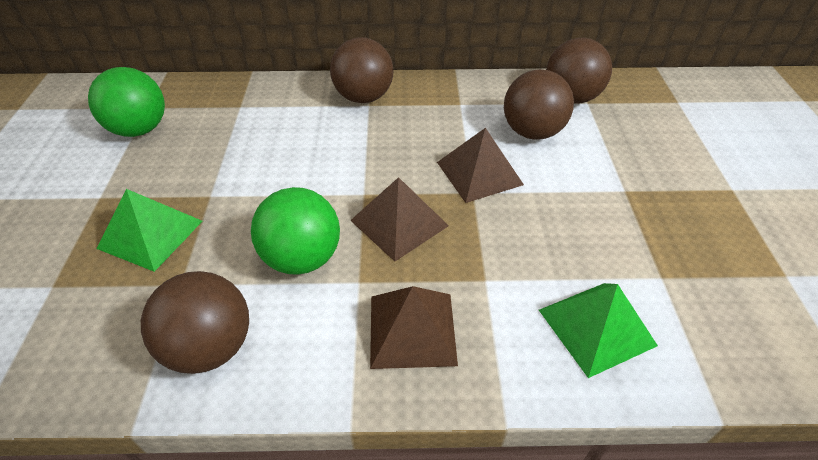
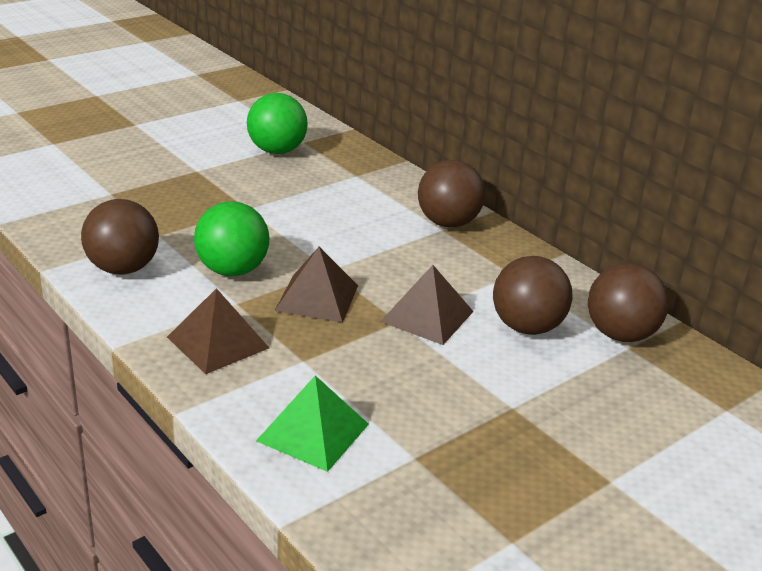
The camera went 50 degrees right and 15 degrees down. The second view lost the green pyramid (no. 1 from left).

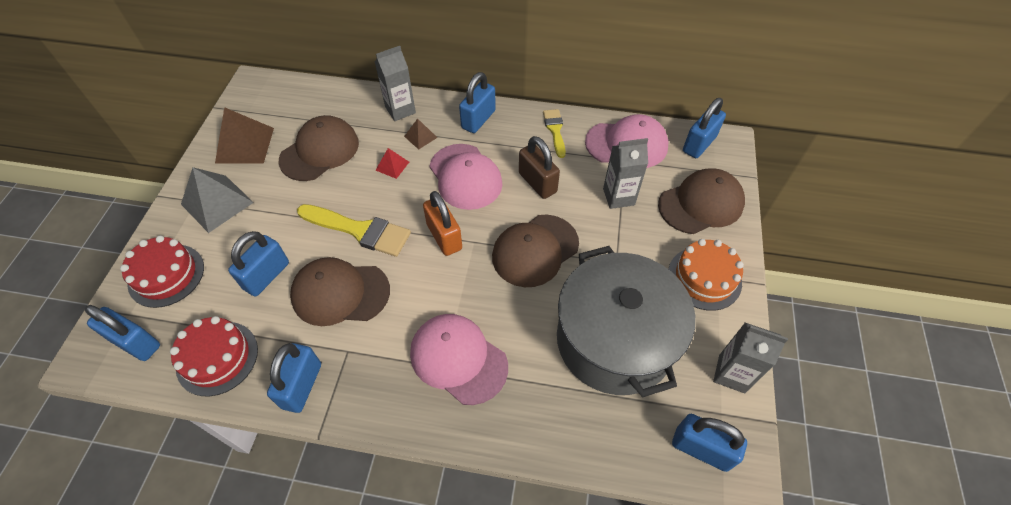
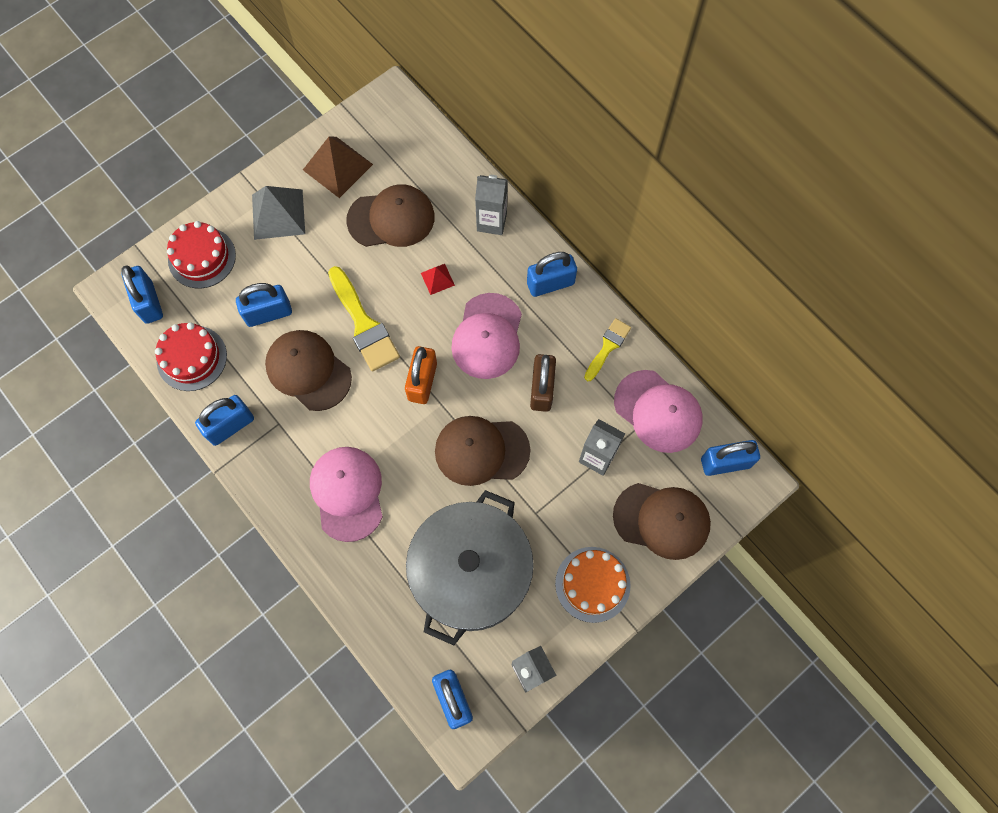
The camera went 40 degrees right and 15 degrees up. The second view lost the brown pyramid (no. 2 from left).

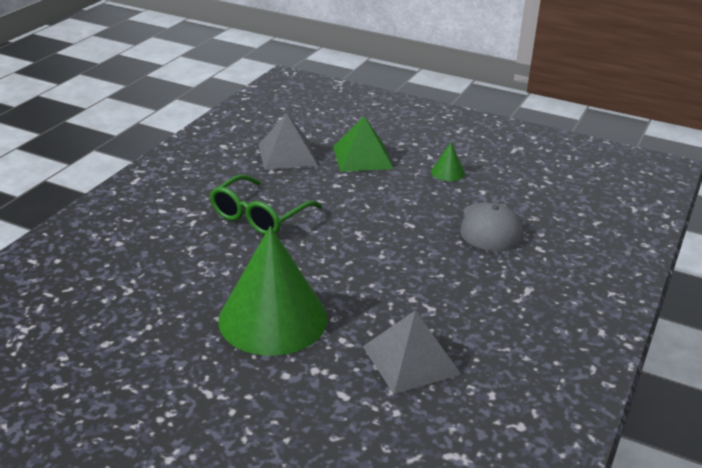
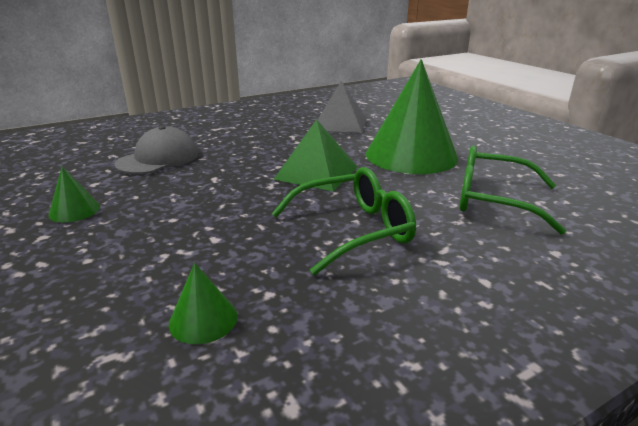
The camera went 145 degrees left and 5 degrees down. Where the grey pyramid (no. 1 from left) stood, the green cone (no. 2 from left) came to stand. The green pyramid ended up elsewhere. The second view gained the green glasses (no. 2 from left).

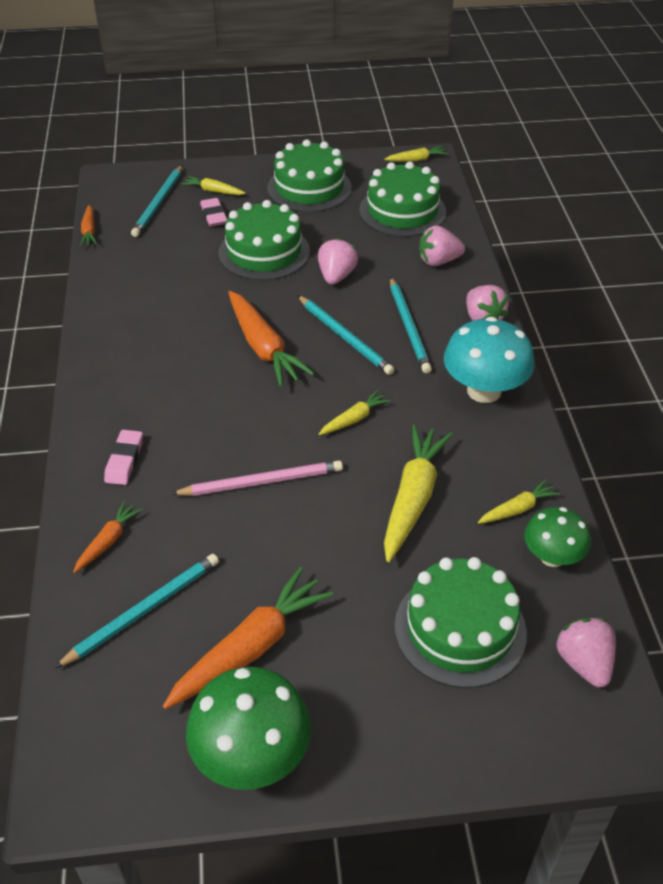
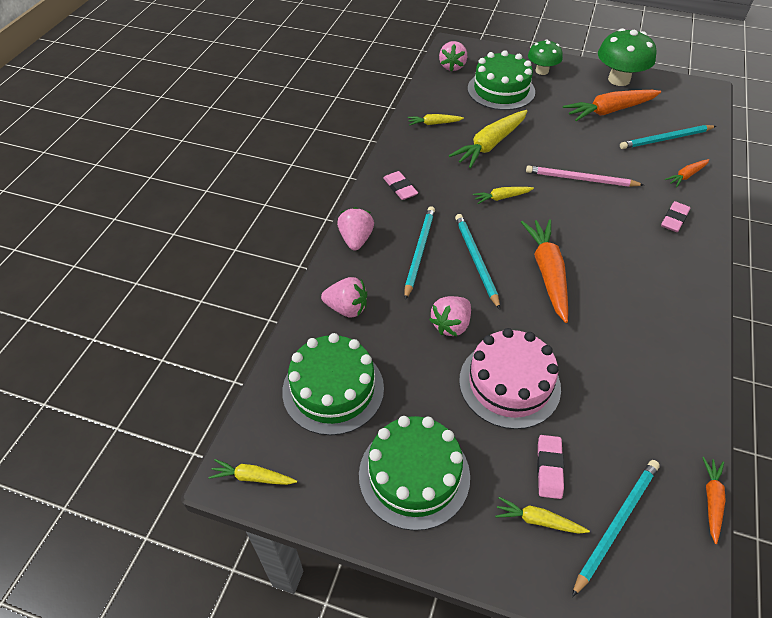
The camera went 155 degrees left and 5 degrees up. The yellow carrot (no. 1 from left in the first image) ended up facing another way, 150 degrees clockwise from before. What was the green cake (no. 1 from left) turned into the pink cake. Where the turquoise mushroom stood, the pink eraser (no. 1 from left) came to stand. The green mushroom (no. 2 from left in the first image) ended up elsewhere.

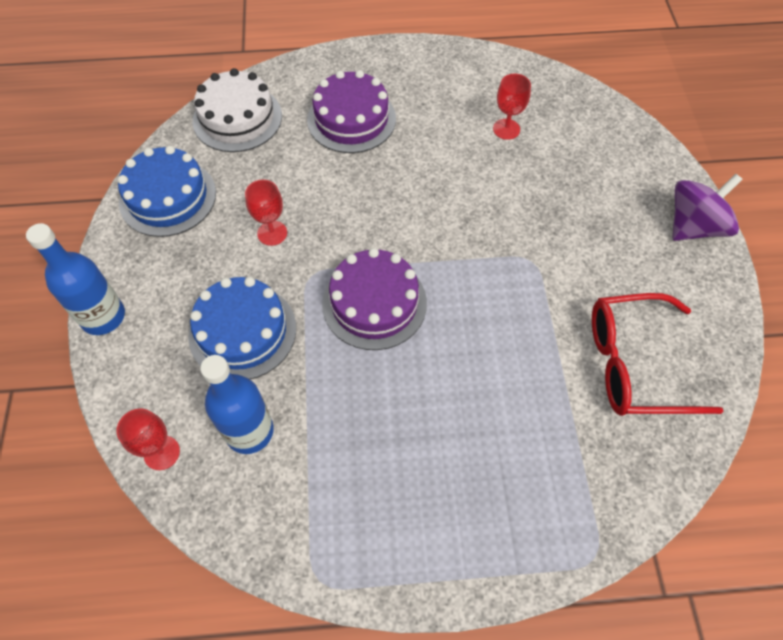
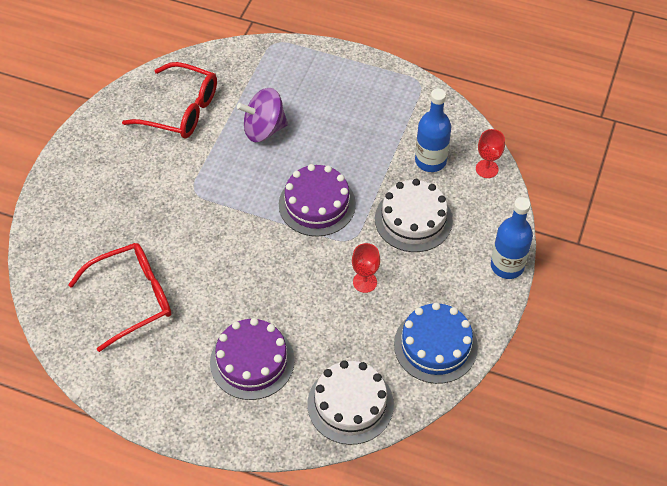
The camera went 155 degrees left and 5 degrees down. Where the red goblet (no. 3 from left) stood, the red glasses (no. 1 from left) came to stand. The purple spinning top ended up elsewhere. What was the blue cake (no. 2 from left) turned into the white cake (no. 2 from left).

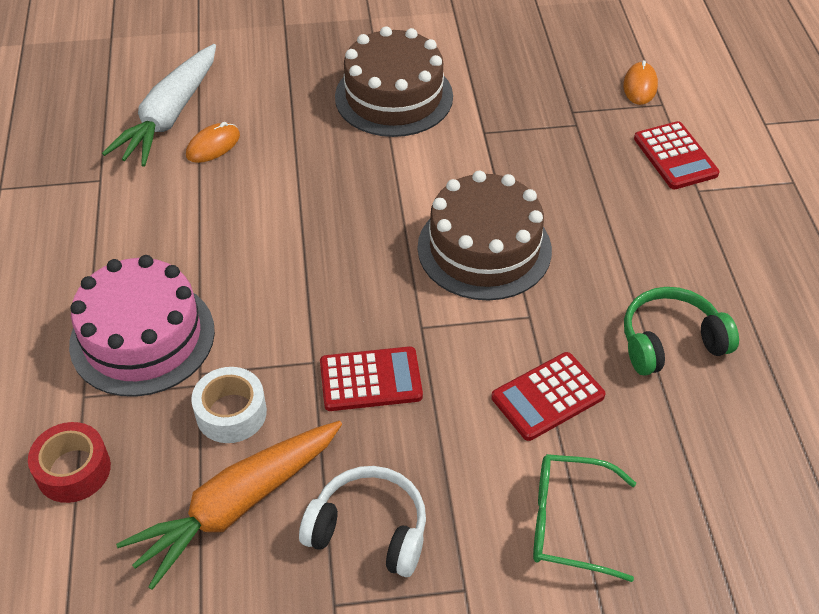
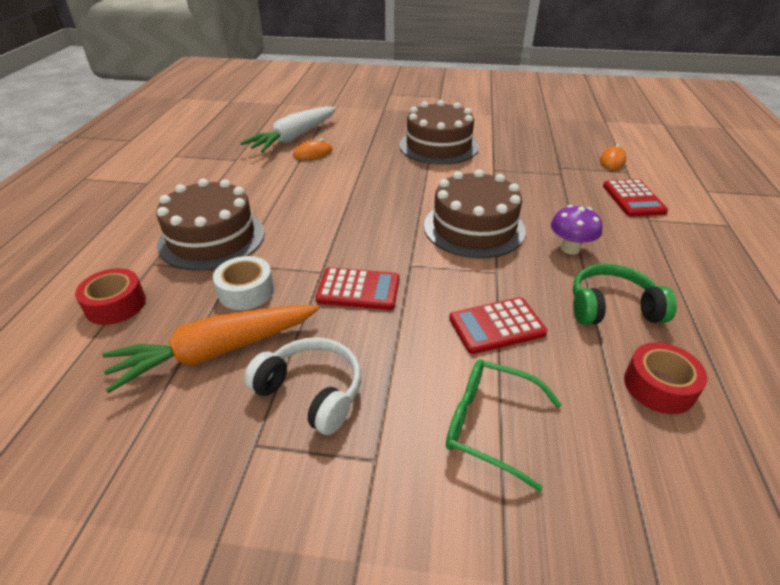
The camera went 15 degrees right and 10 degrees down. What was the pink cake turned into the brown cake (no. 1 from left). The second view gained the purple mushroom. The second view gained the red tape (no. 2 from left).

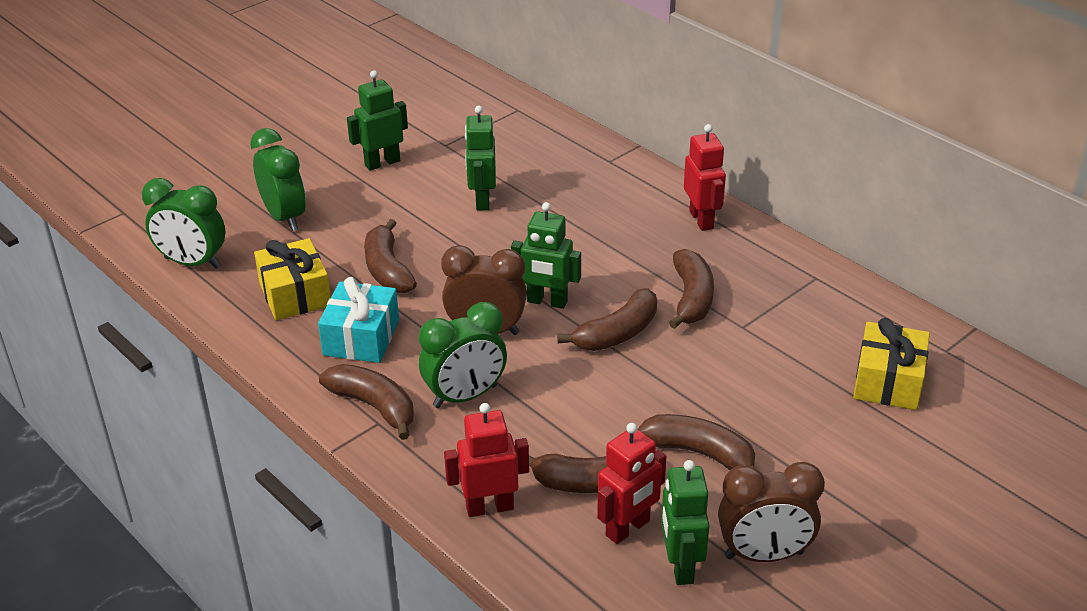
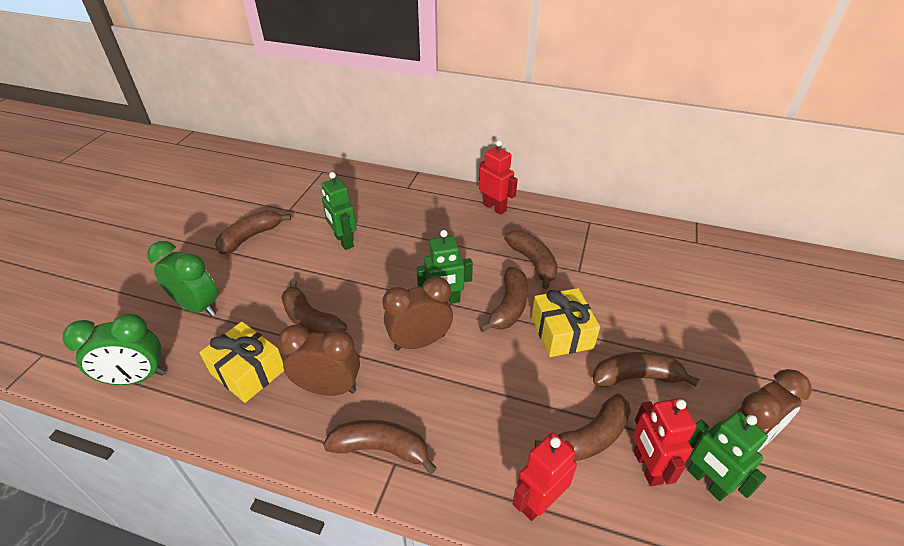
The camera went 30 degrees left and 5 degrees up. Where the green robot (no. 1 from left) stood, the brown banana (no. 1 from left) came to stand. Where the turquoise gift stood, the brown clock (no. 1 from left) came to stand. The second view lost the green clock (no. 3 from left). The yellow gift (no. 2 from left) ended up elsewhere. The red robot (no. 2 from left in the first image) ended up facing another way, 150 degrees clockwise from before.

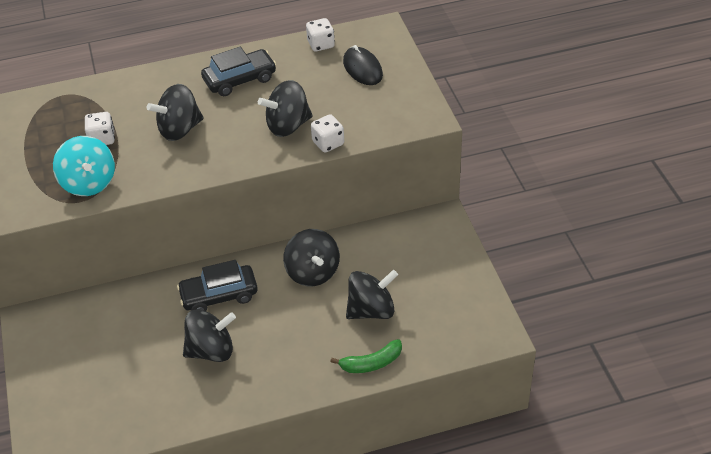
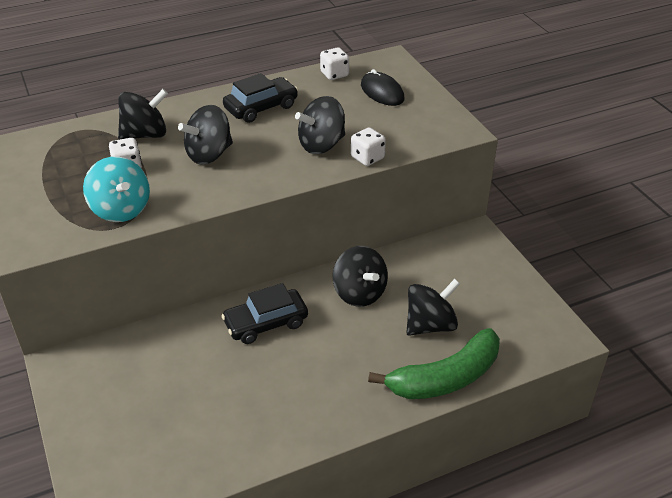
The camera went 10 degrees left and 5 degrees down. The black spinning top (no. 2 from left in the first image) ended up elsewhere. The size of the green banana changed by a factor of 1.83.

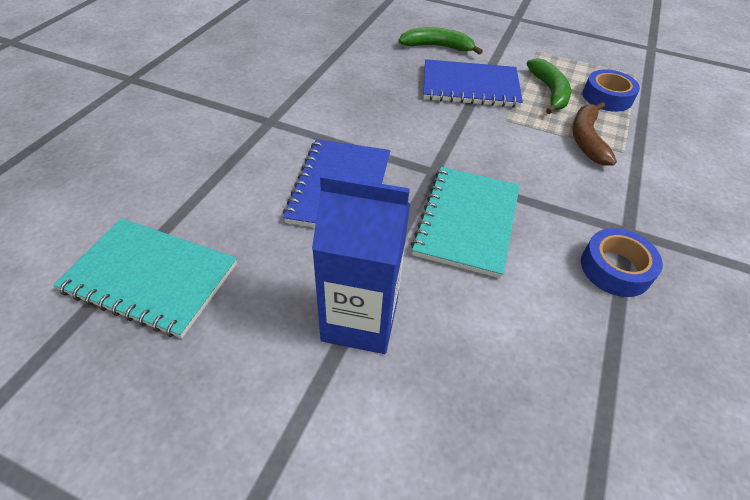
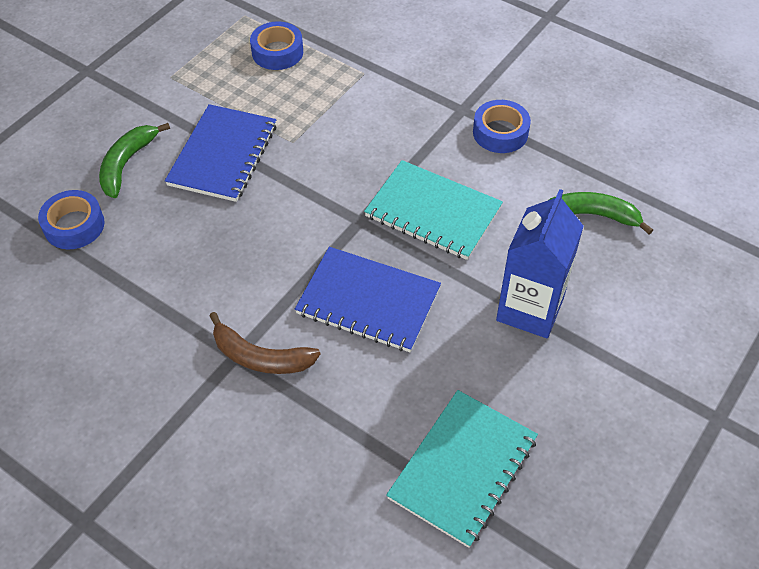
The camera went 75 degrees left and 5 degrees up. The green banana (no. 2 from left) ended up elsewhere. The brown banana ended up elsewhere. The second view gained the blue tape (no. 1 from left).

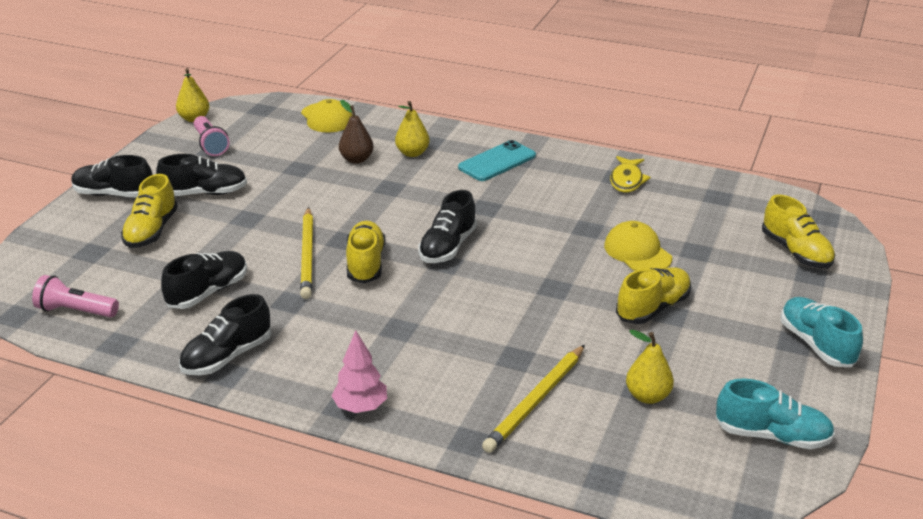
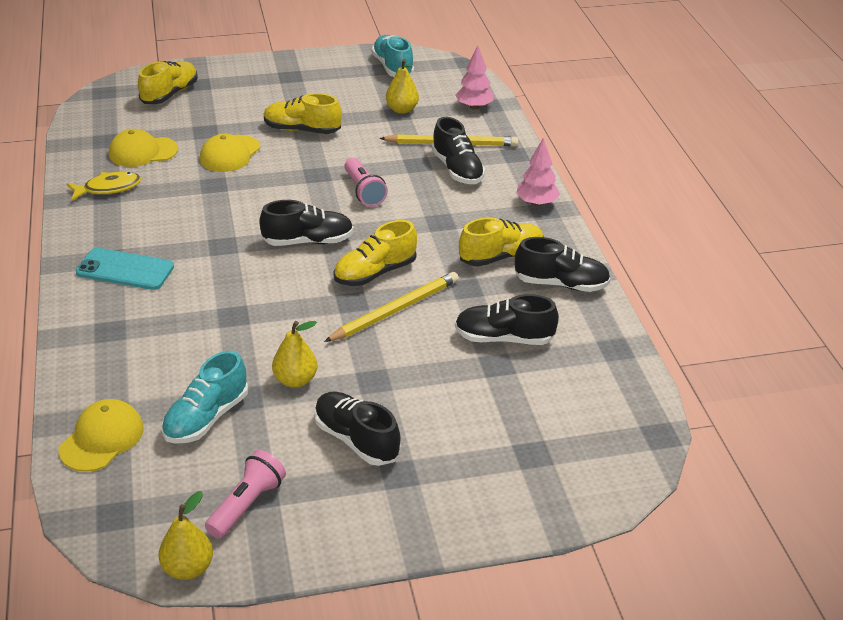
The camera went 125 degrees left and 5 degrees up. The second view lost the brown pear. The yellow pear (no. 2 from left) ended up elsewhere. The black shoe (no. 1 from left in the first image) ended up elsewhere. The yellow shoe (no. 1 from left in the first image) ended up elsewhere. The pink flashlight (no. 1 from left in the first image) ended up elsewhere. The turquoise shoe (no. 2 from left in the first image) ended up elsewhere. The second view gained the pink tree (no. 1 from left). The second view gained the yellow cap (no. 2 from left).

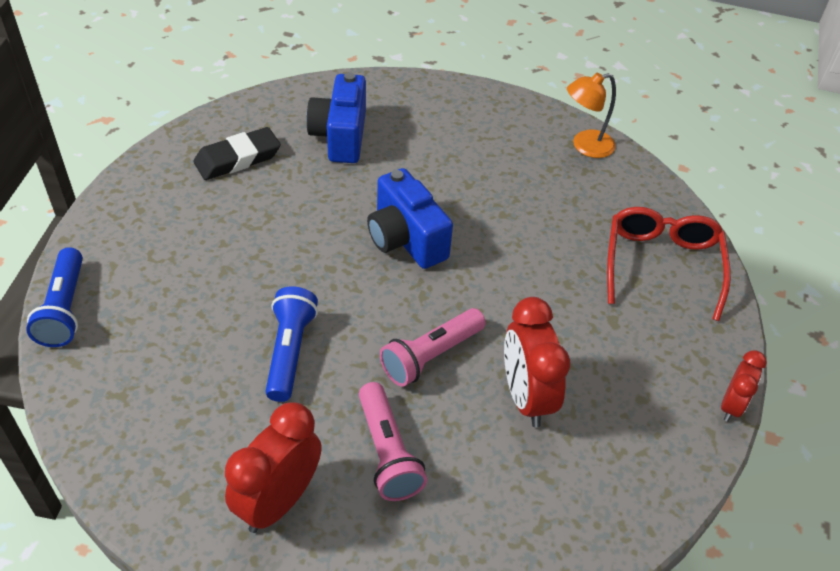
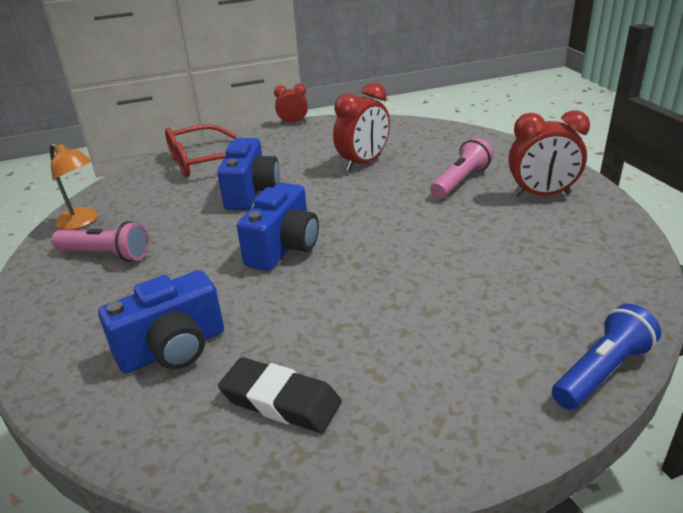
The camera went 120 degrees left and 15 degrees down. The second view lost the blue flashlight (no. 2 from left). The pink flashlight (no. 2 from left in the first image) ended up elsewhere. The second view gained the blue camera (no. 2 from left).

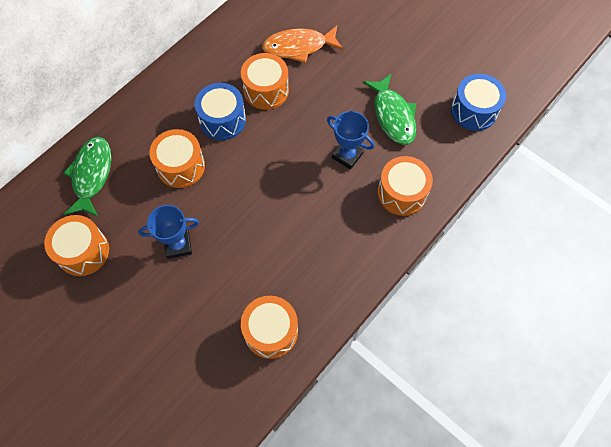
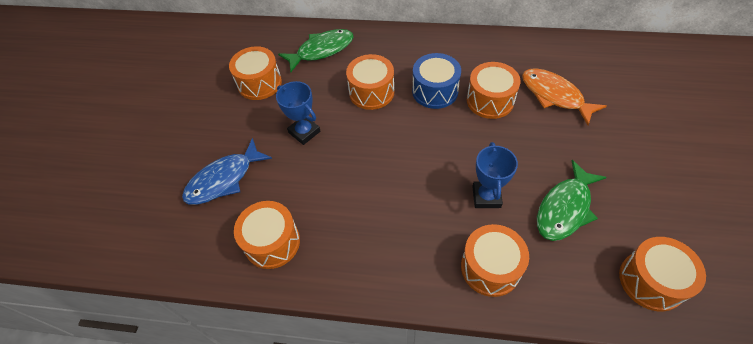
The camera went 60 degrees right and 10 degrees down. What was the blue drum (no. 2 from left) turned into the orange drum (no. 6 from left). The second view gained the blue fish.

